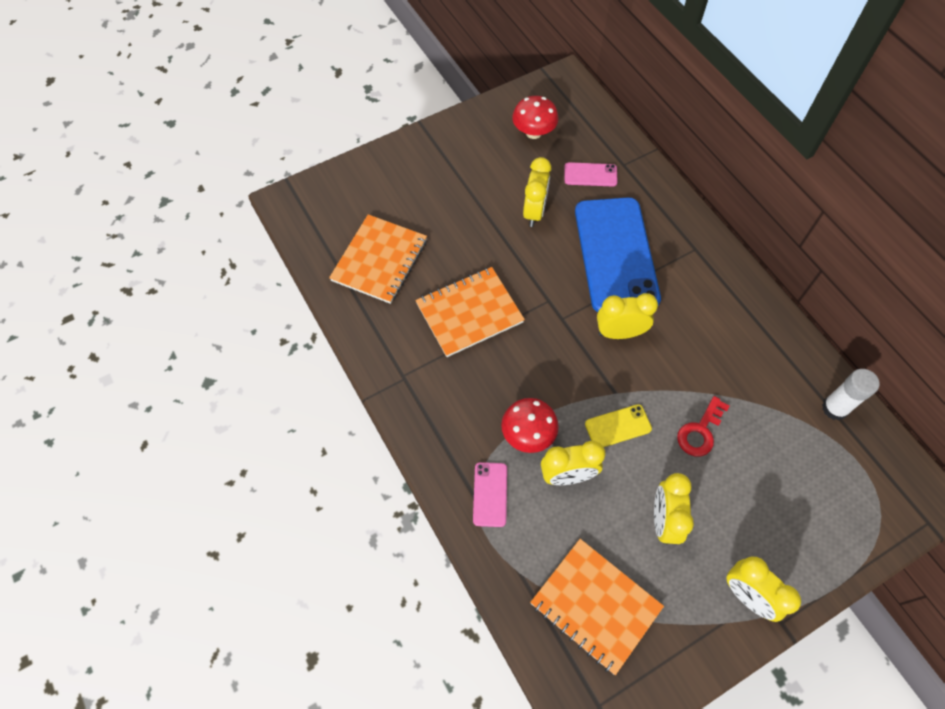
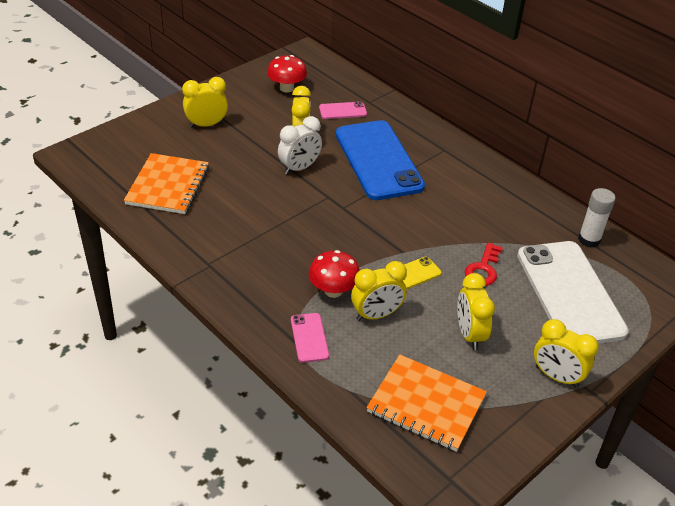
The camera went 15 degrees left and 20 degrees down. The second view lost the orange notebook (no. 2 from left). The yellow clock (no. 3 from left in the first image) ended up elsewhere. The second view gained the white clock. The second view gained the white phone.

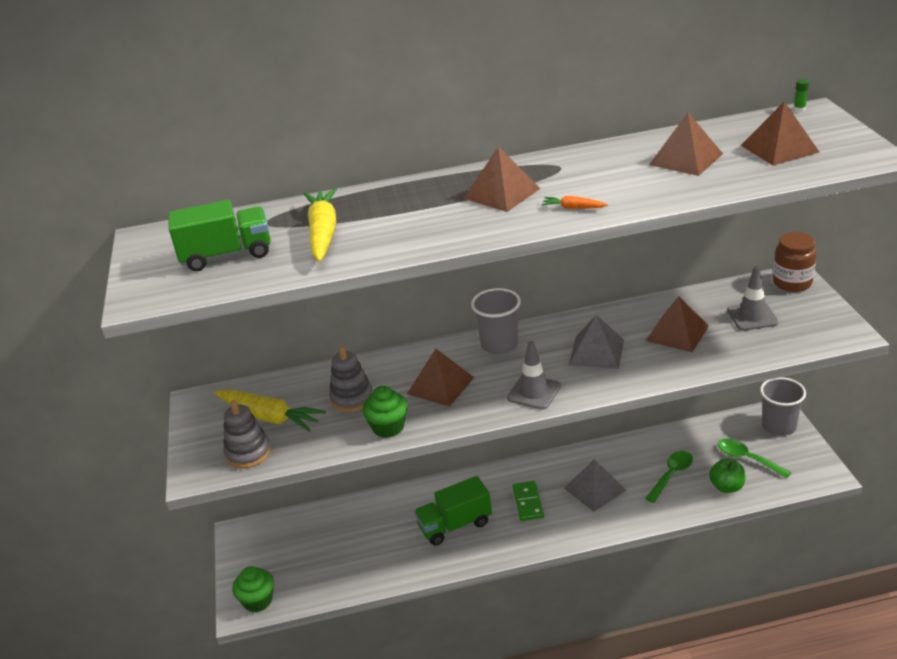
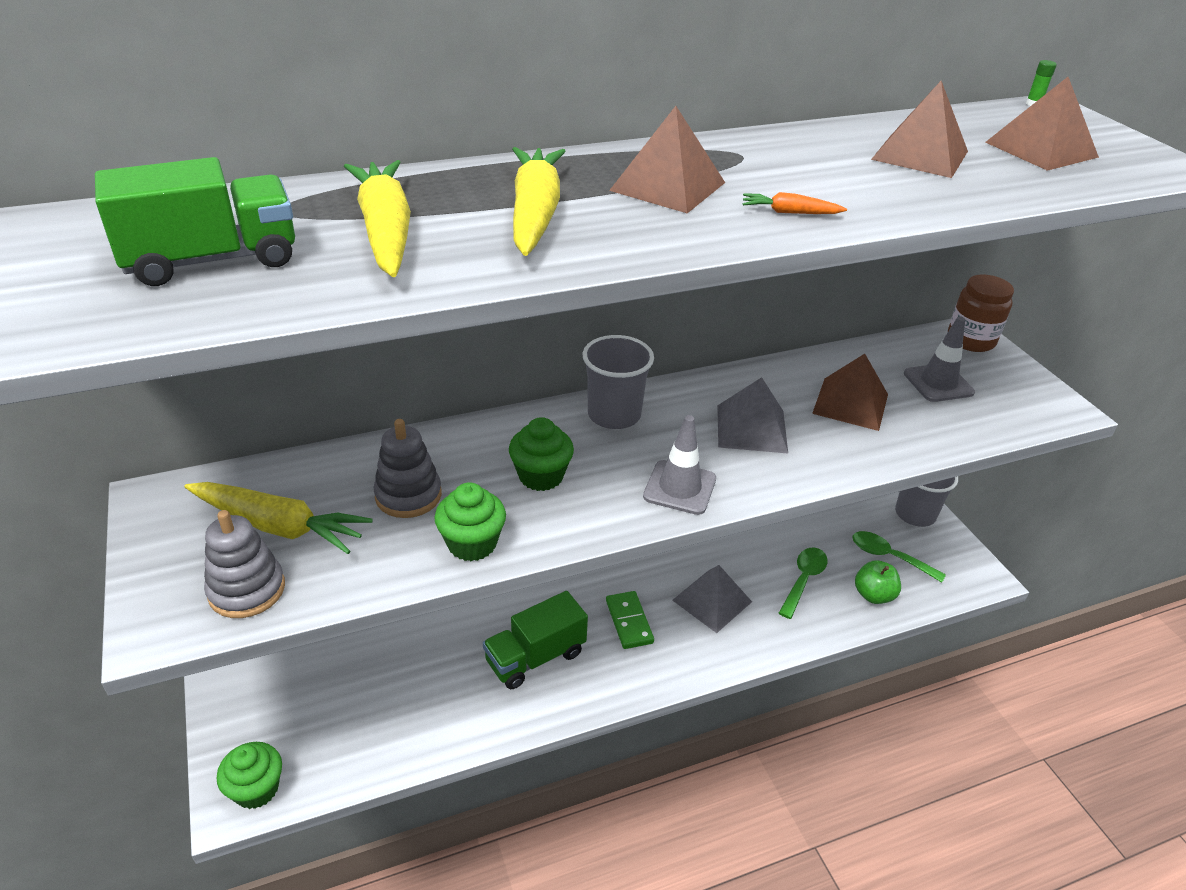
The camera went 15 degrees left and 5 degrees up. Where the brown pyramid (no. 1 from left) stood, the green cupcake (no. 3 from left) came to stand. The second view gained the yellow carrot (no. 3 from left).

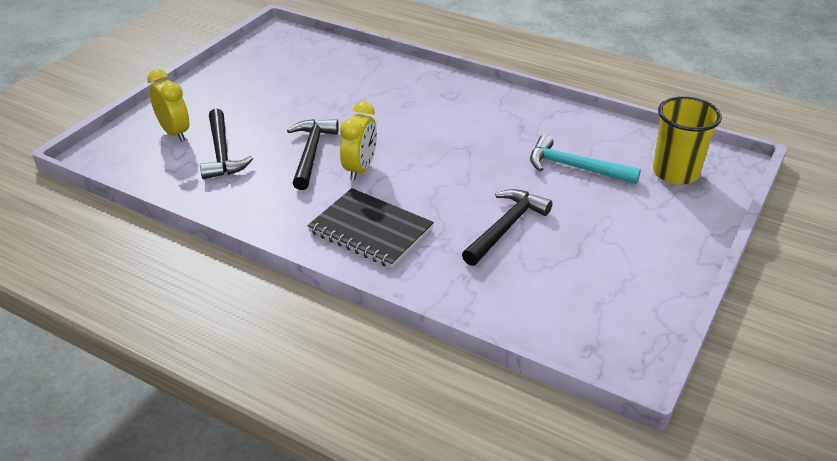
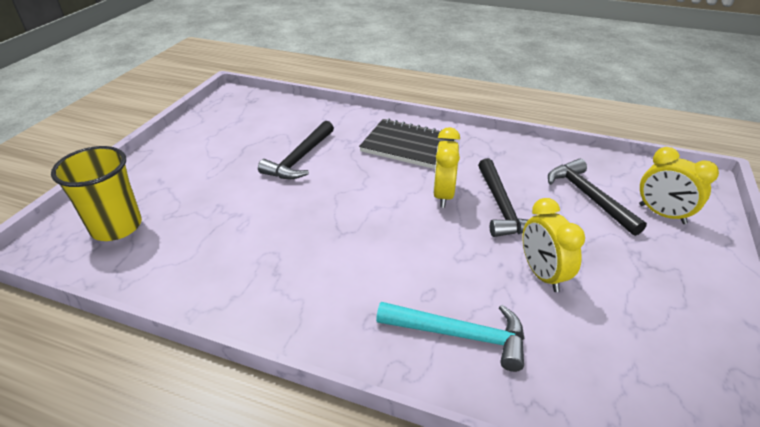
The camera went 170 degrees right and 0 degrees up. The turquoise hammer ended up elsewhere. The second view gained the yellow clock (no. 2 from left).

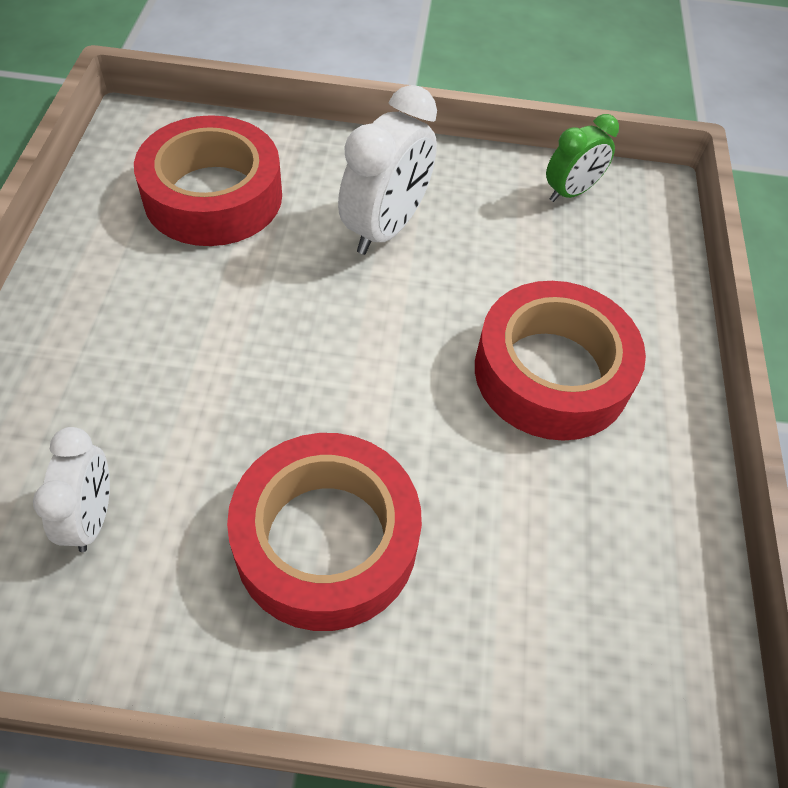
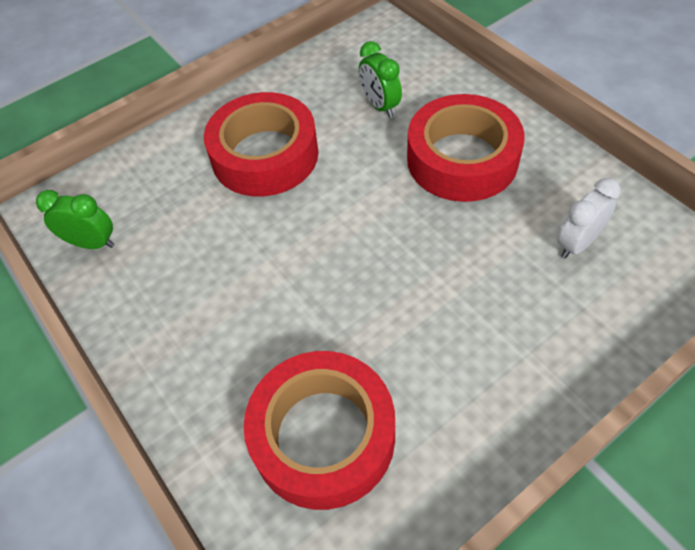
The camera went 125 degrees left and 0 degrees up. The second view lost the white clock (no. 2 from left). The second view gained the green clock (no. 2 from left).

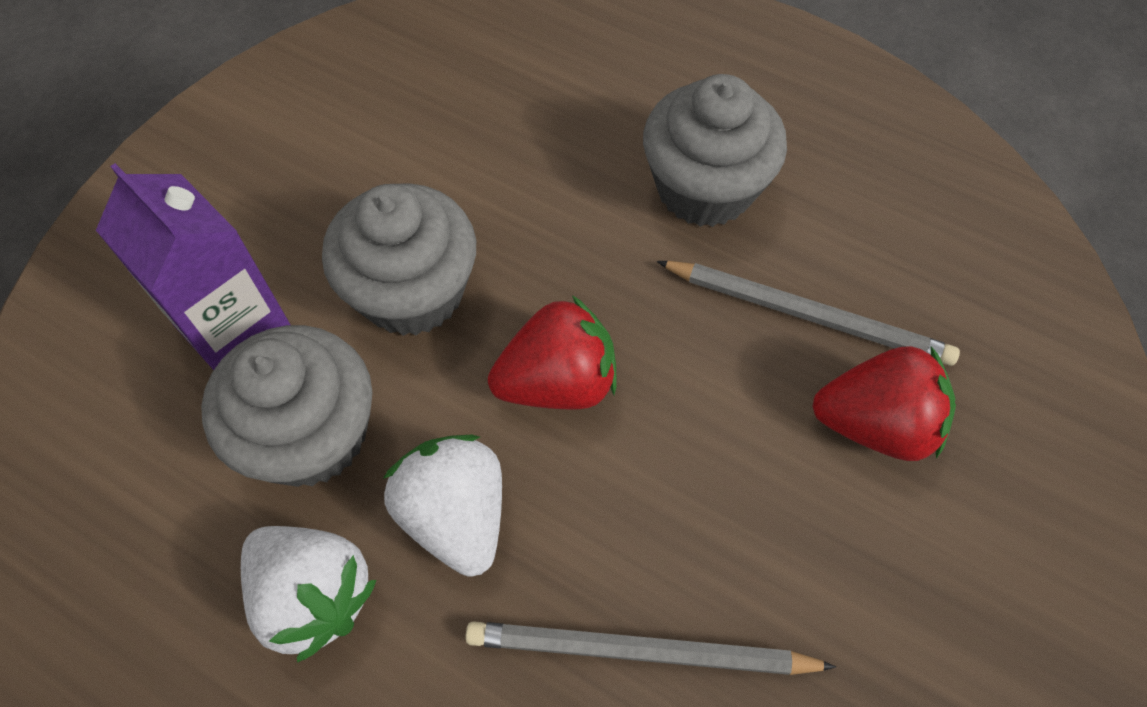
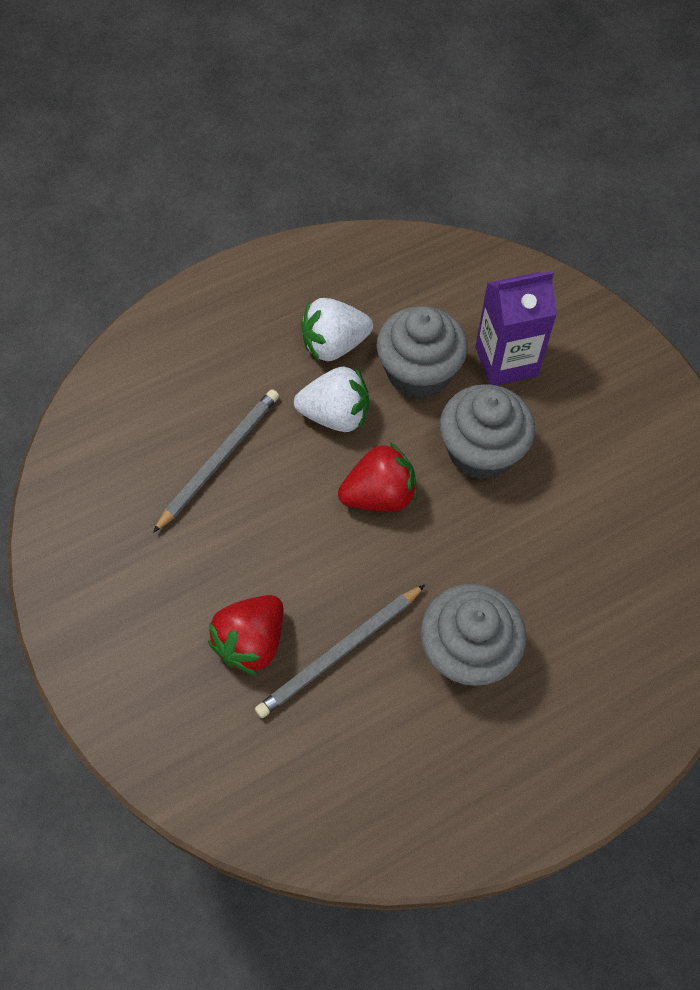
The camera went 120 degrees right and 0 degrees up. The red strawberry (no. 1 from left in the first image) ended up facing another way, 120 degrees counterclockwise from before.

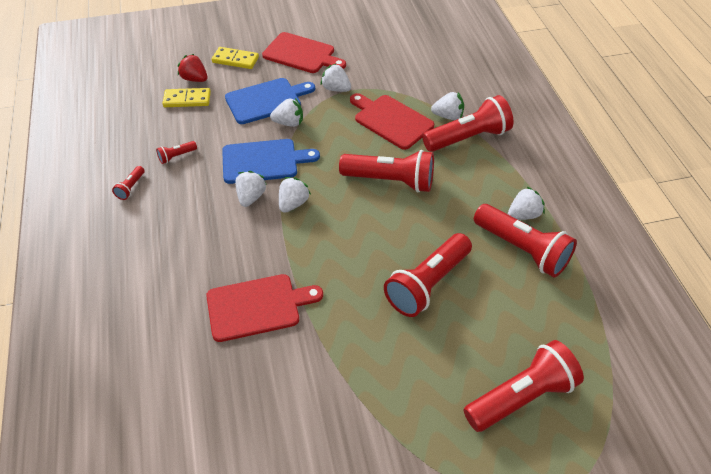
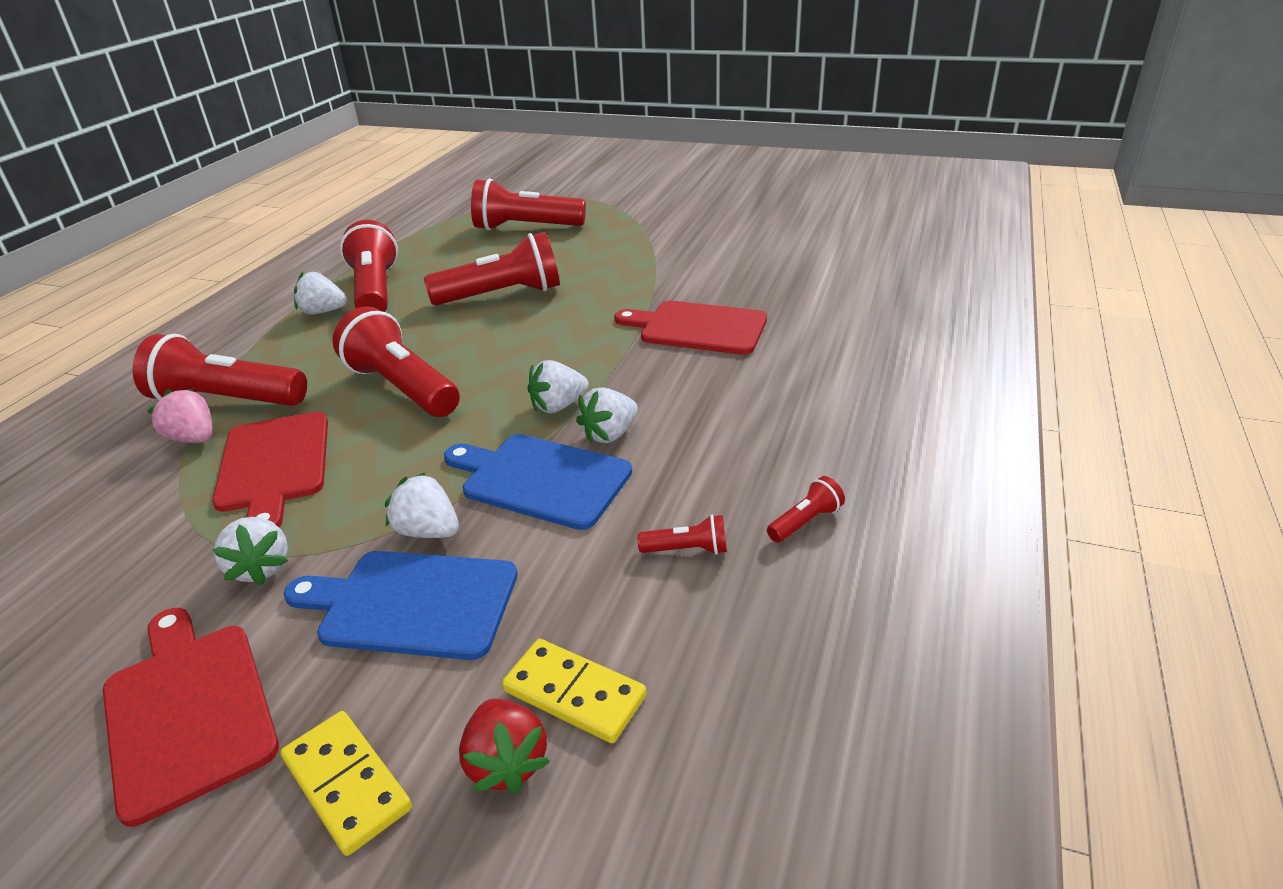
The camera went 145 degrees left and 15 degrees down. What was the white strawberry (no. 5 from left) turned into the pink strawberry.

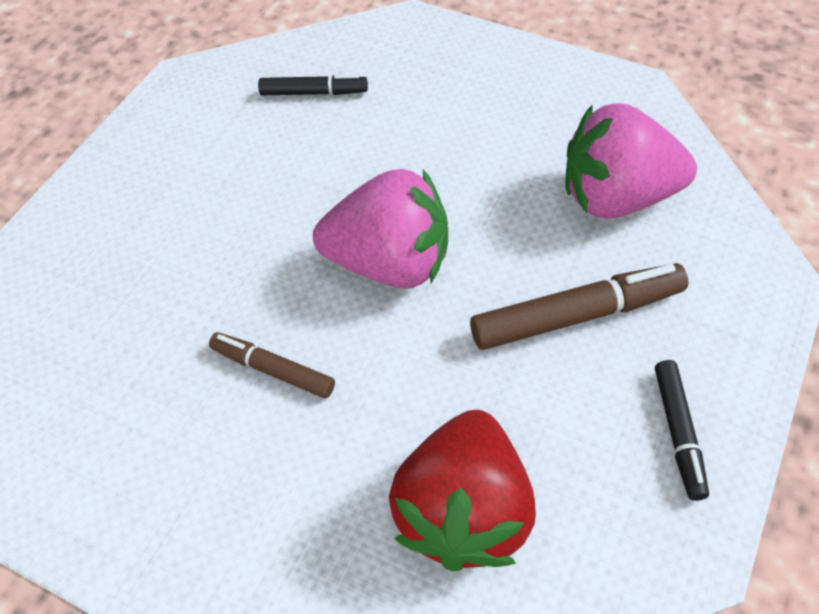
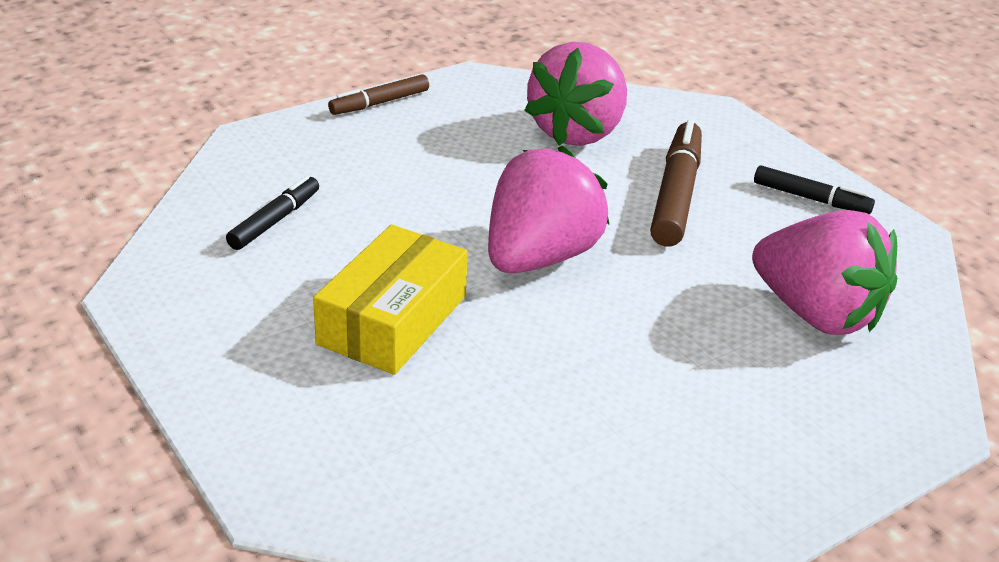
The camera went 65 degrees left and 20 degrees down. The brown marker (no. 1 from left) ended up elsewhere. What was the red strawberry turned into the pink strawberry (no. 3 from left). The second view gained the yellow box.

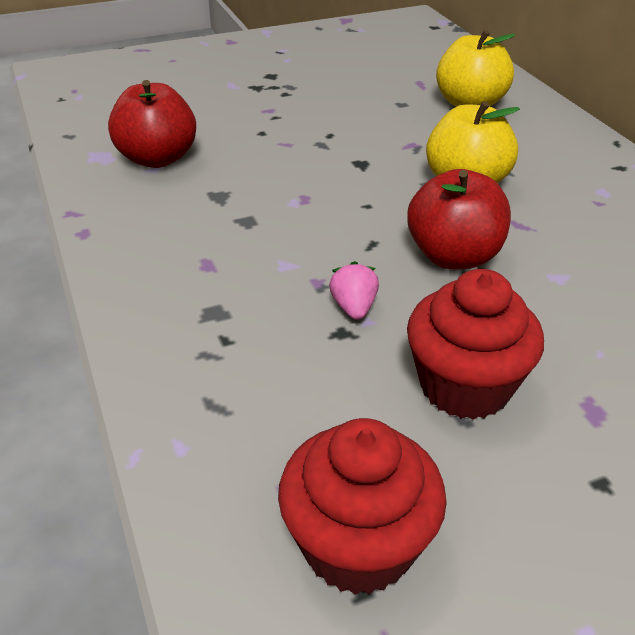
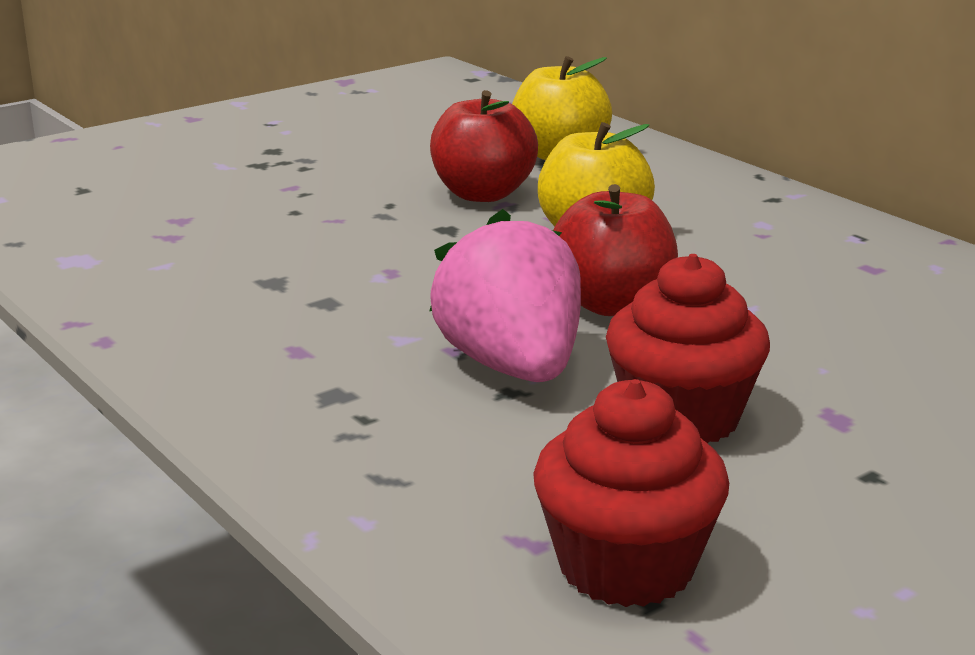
The camera went 15 degrees left and 15 degrees down. The red apple (no. 1 from left) ended up elsewhere. The size of the pink strawberry changed by a factor of 2.38.

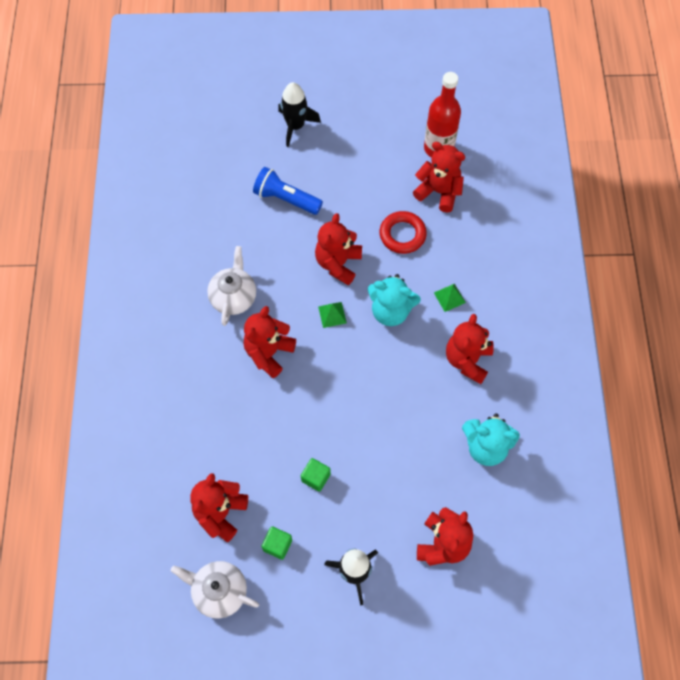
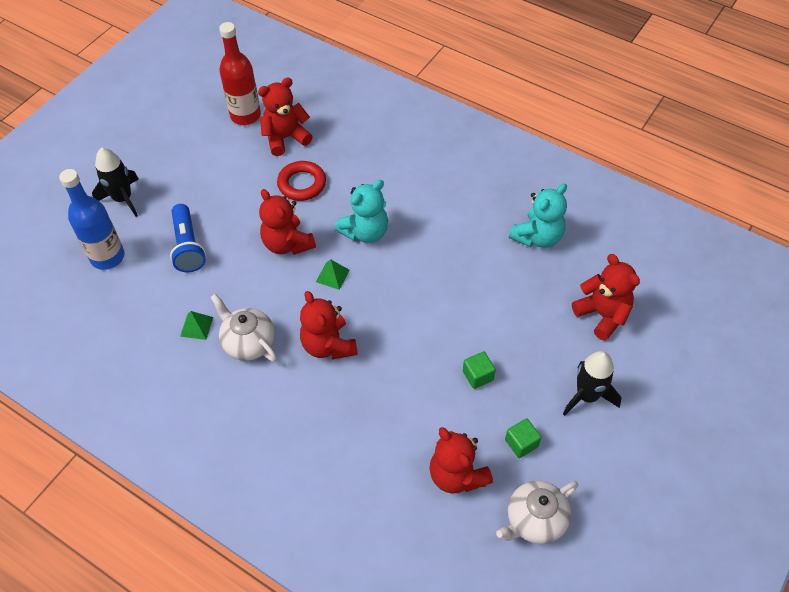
The camera went 55 degrees left and 10 degrees down. The blue flashlight ended up facing another way, 75 degrees counterclockwise from before. The green pyramid (no. 2 from left in the first image) ended up elsewhere. The second view lost the red teddy bear (no. 6 from left). The second view gained the blue bottle.

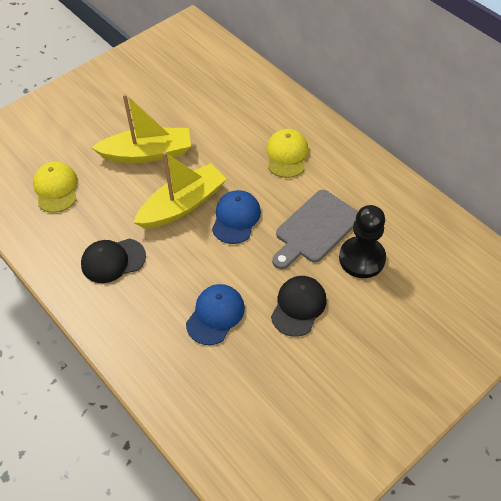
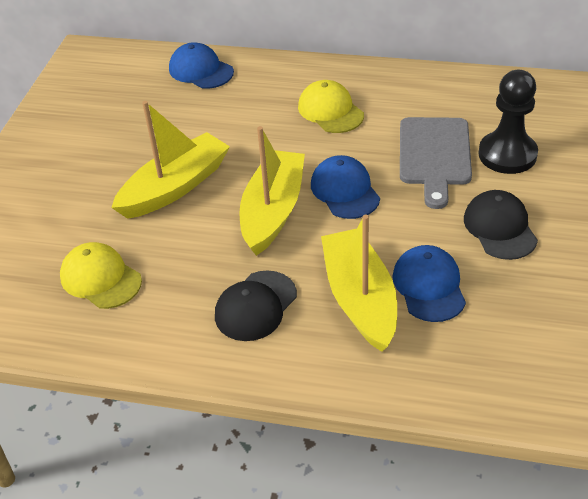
The camera went 35 degrees left and 10 degrees down. The second view gained the blue cap (no. 1 from left). The second view gained the yellow boat (no. 3 from left).

